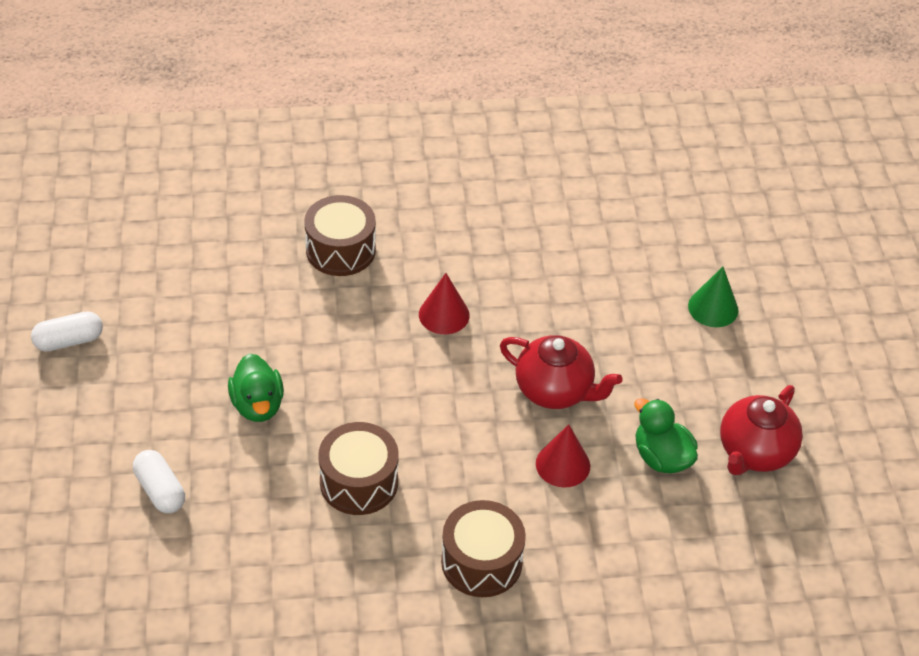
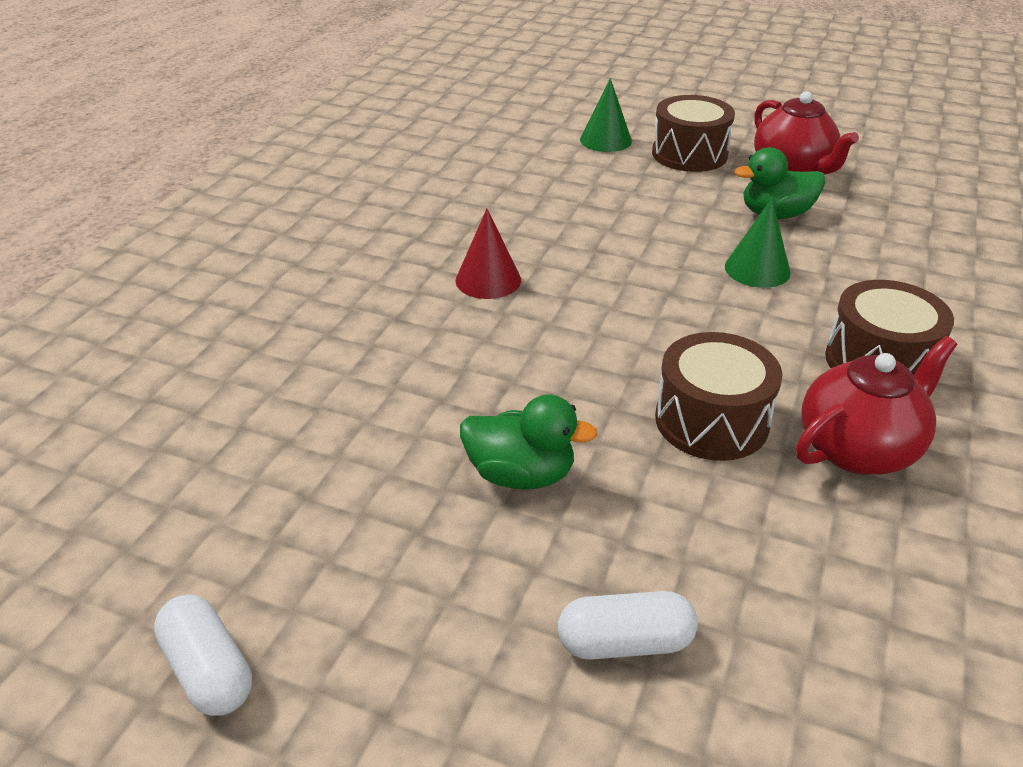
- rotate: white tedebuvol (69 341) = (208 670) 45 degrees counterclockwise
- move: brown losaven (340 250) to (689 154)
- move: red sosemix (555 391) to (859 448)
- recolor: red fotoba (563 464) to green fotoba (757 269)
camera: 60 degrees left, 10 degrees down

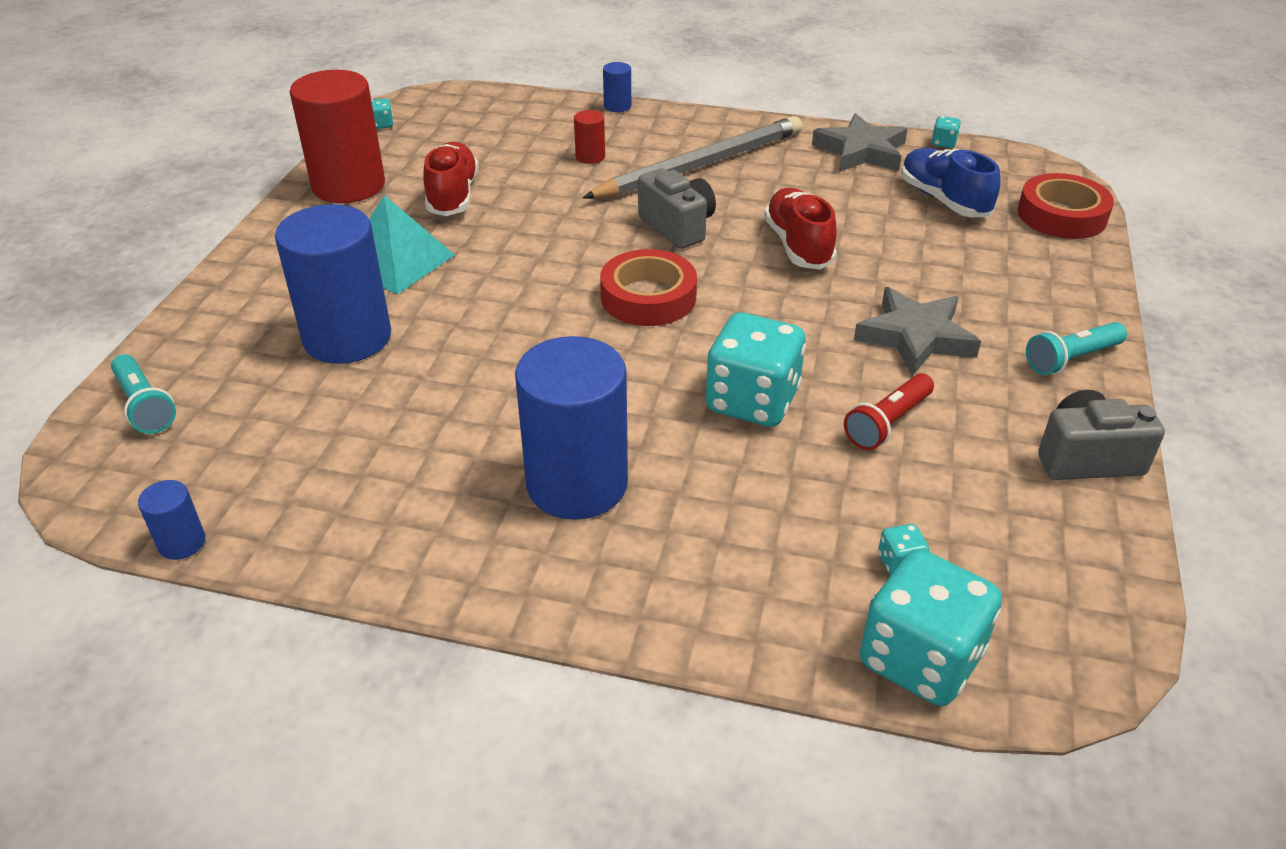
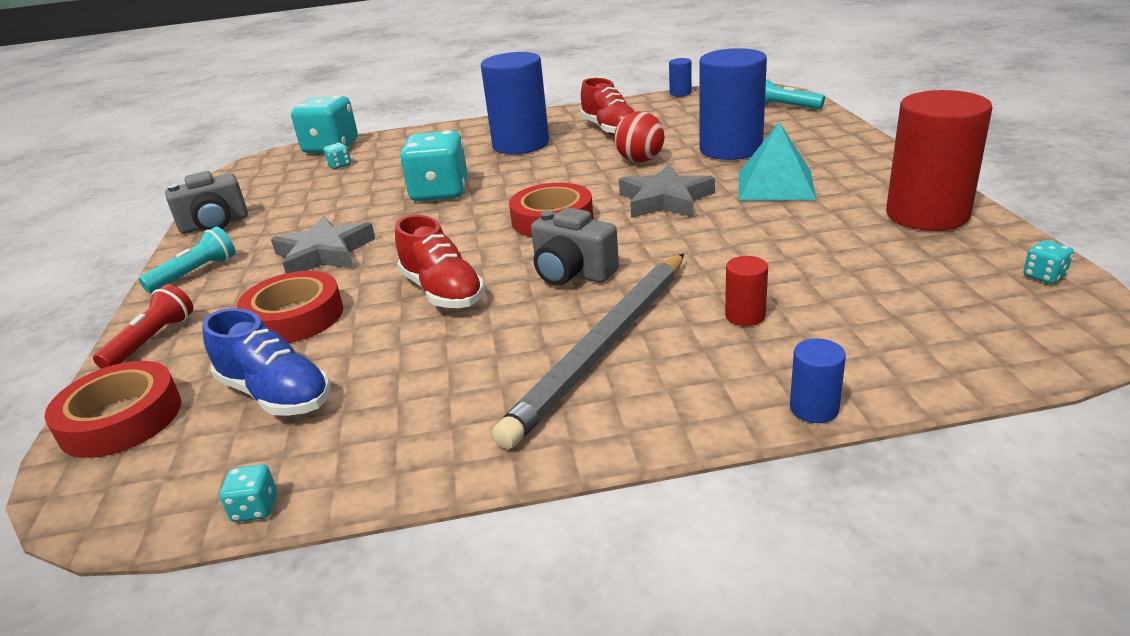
- move: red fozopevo (453 195) to (610 130)
- move: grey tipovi (861 151) to (665 200)
- move: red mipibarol (888 423) to (152 341)
- insert: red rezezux (294 317)
- insert: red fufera (640 160)
camera: 160 degrees right, 10 degrees down

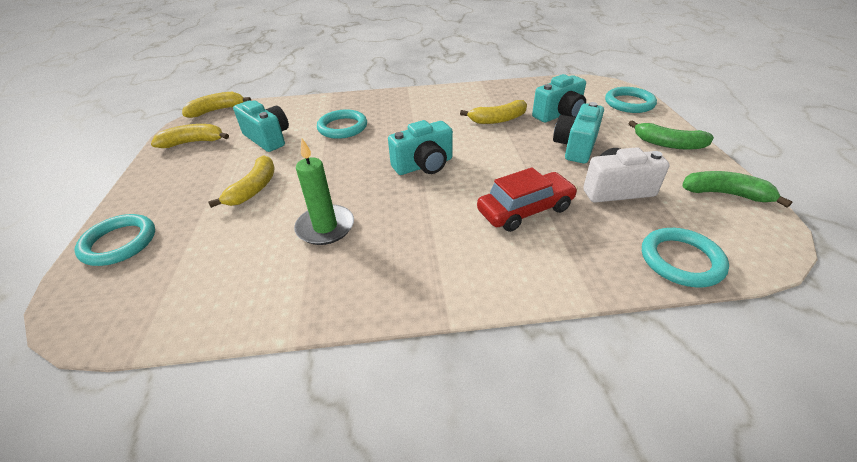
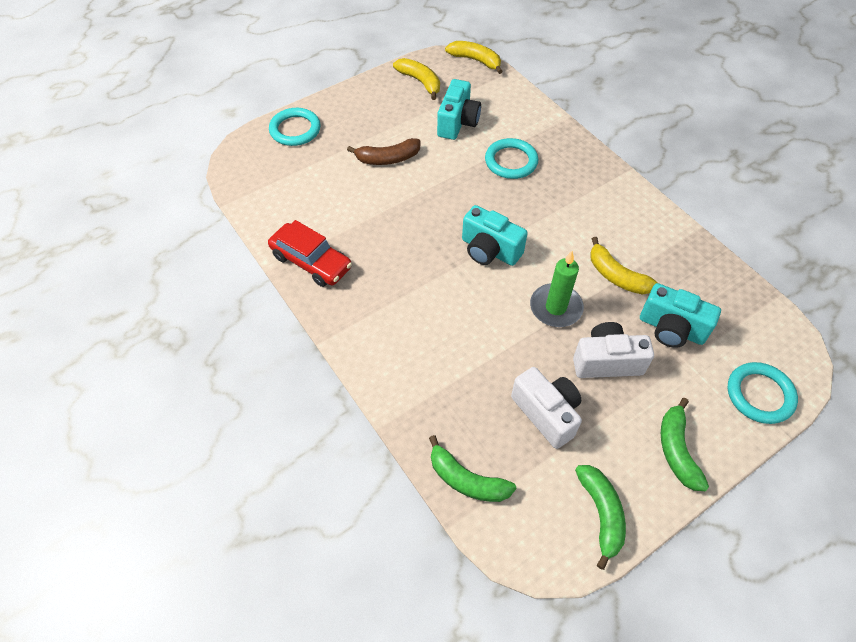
- recolor: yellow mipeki (254 188) to brown mipeki (388 158)
- move: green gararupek (325 227) to (556 307)
- move: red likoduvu (525 210) to (311 262)
- recolor: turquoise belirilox (575 147) to white belirilox (606 361)
- replace: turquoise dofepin (681 260) to green mipeki (467 480)
camera: 60 degrees right, 15 degrees up

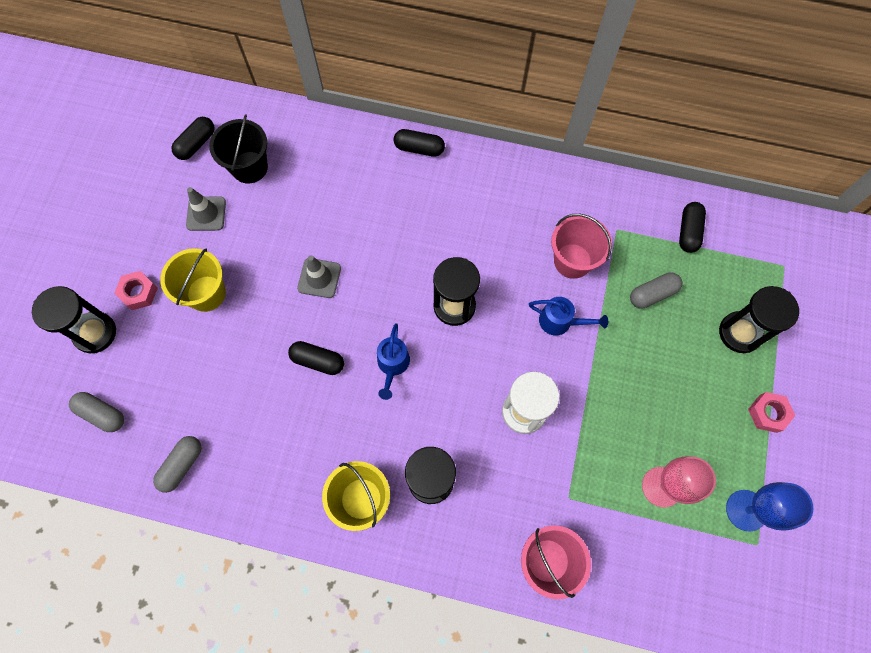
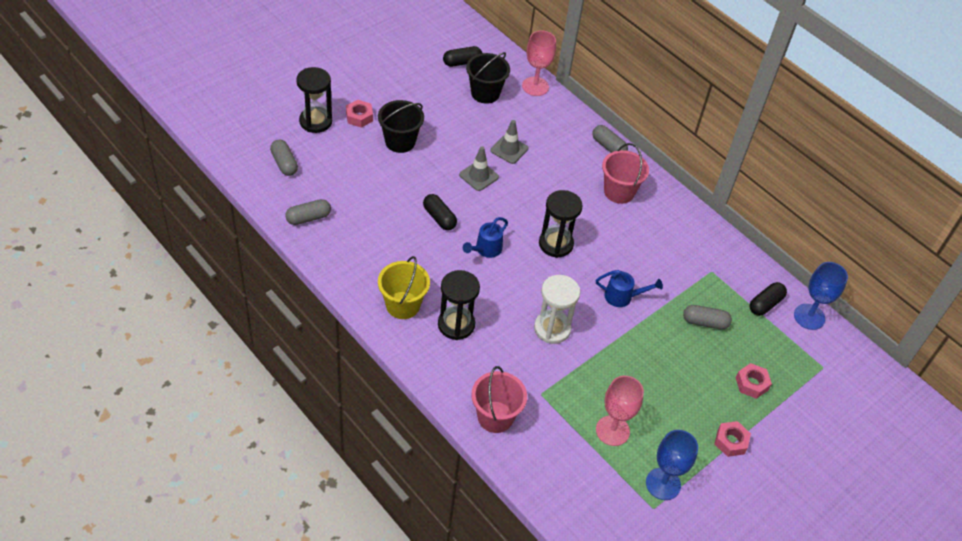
- recolor: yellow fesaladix (206 293) to black fesaladix (400 141)
- move: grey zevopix (206 214) to (509 149)
- recolor: black tedebuvol (419 148) to grey tedebuvol (608 146)
- rotate: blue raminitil (560 322) = (622 297) 45 degrees counterclockwise
- move: pink fesaladix (572 261) to (619 192)
- replace: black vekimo (740 333) to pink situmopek (751 384)
- insert: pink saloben (535 86)
- insert: blue saloben (809 317)
camera: 30 degrees right, 20 degrees down

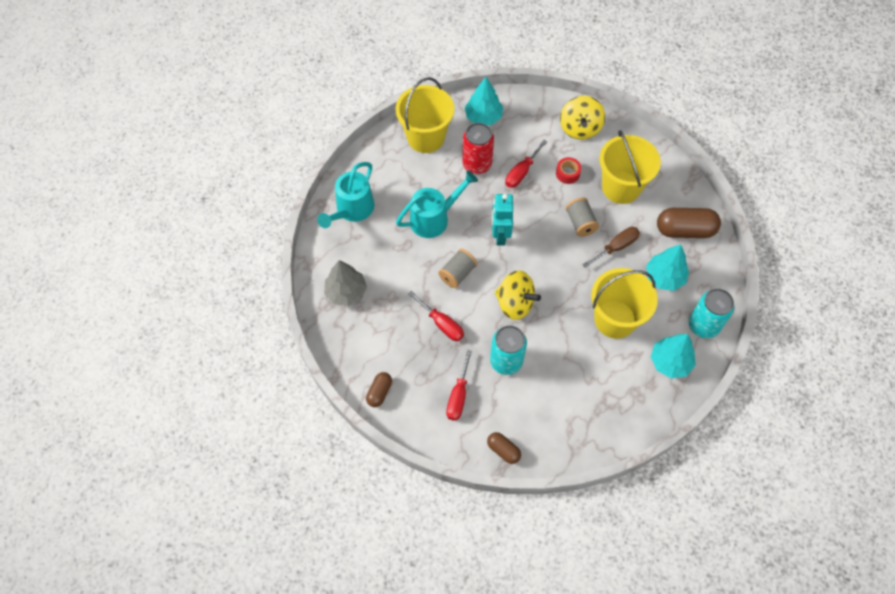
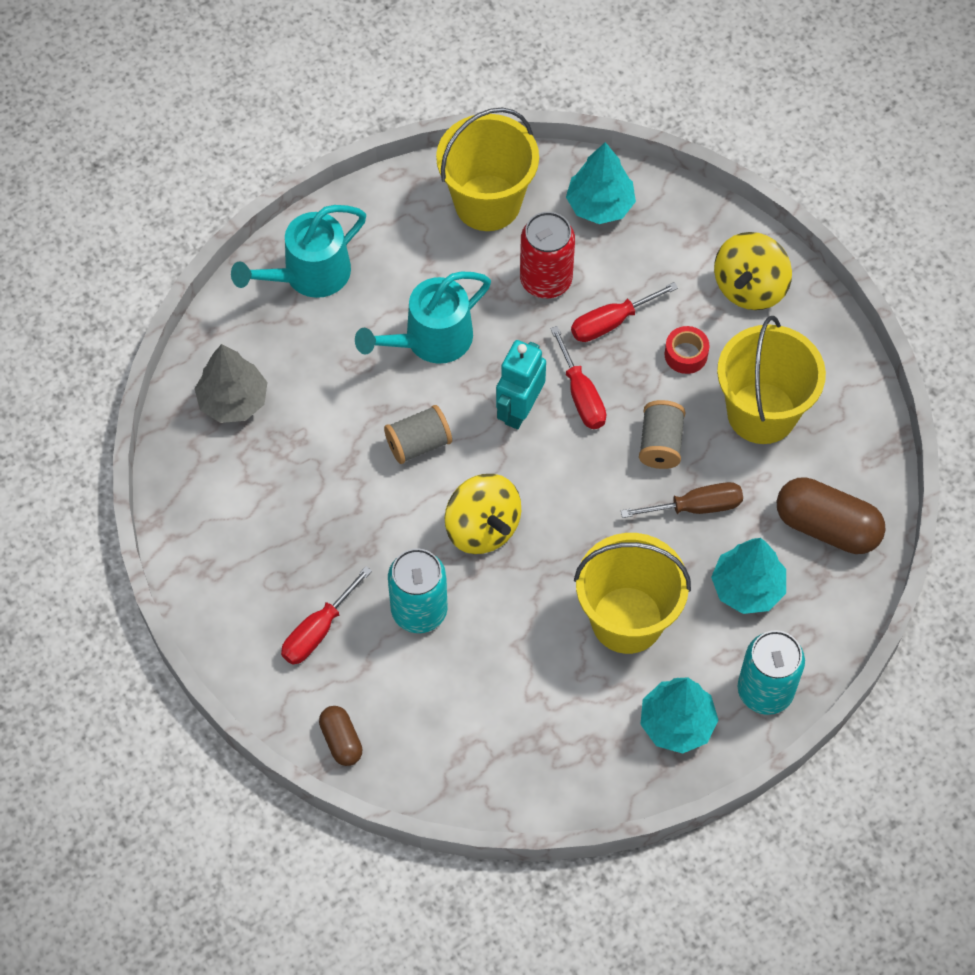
- delete: brown tedebuvol (379 392)
- rotate: turquoise raminitil (434 218) = (430 340) 150 degrees clockwise
- move: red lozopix (442 324) to (581 395)
camera: 25 degrees right, 0 degrees up

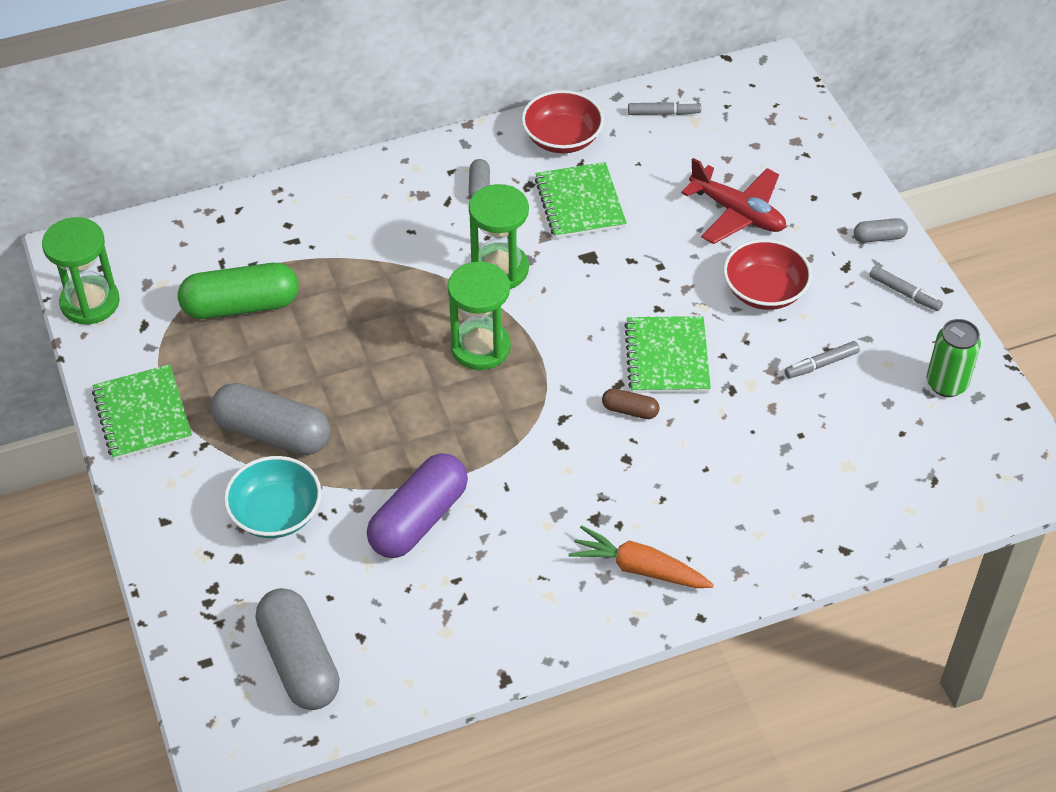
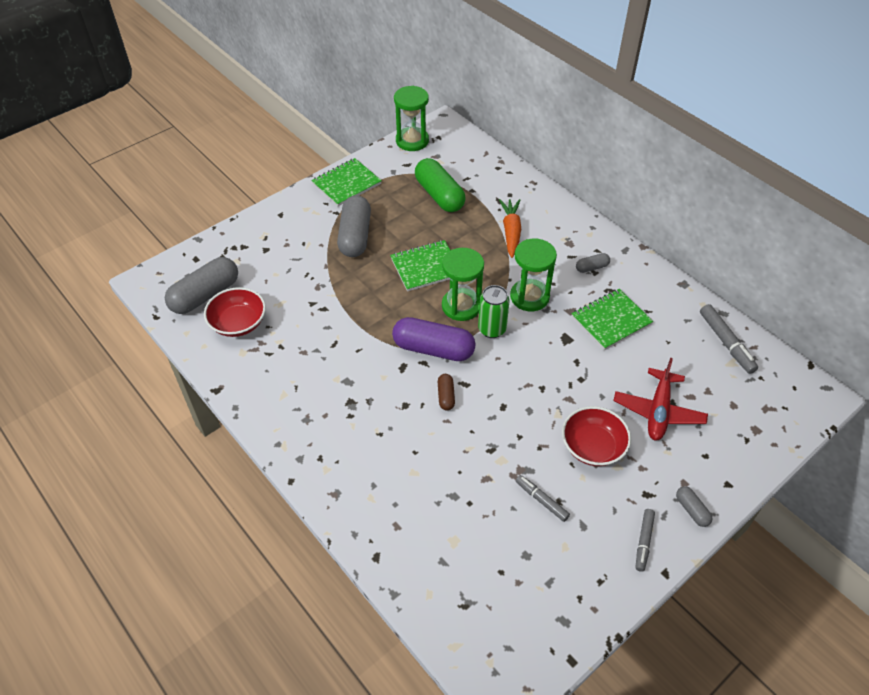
- delete: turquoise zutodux (276 513)
- move: purple tedebuvol (418 519) to (433 349)
- move: red zutodux (562 138) to (238 323)
- move: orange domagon (639 568) to (511 232)
- move: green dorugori (667 357) to (426 267)
- resize: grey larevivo (664 113) = (726 343) x1.53
- move: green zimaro (946 384) to (492 329)
camera: 70 degrees right, 0 degrees up

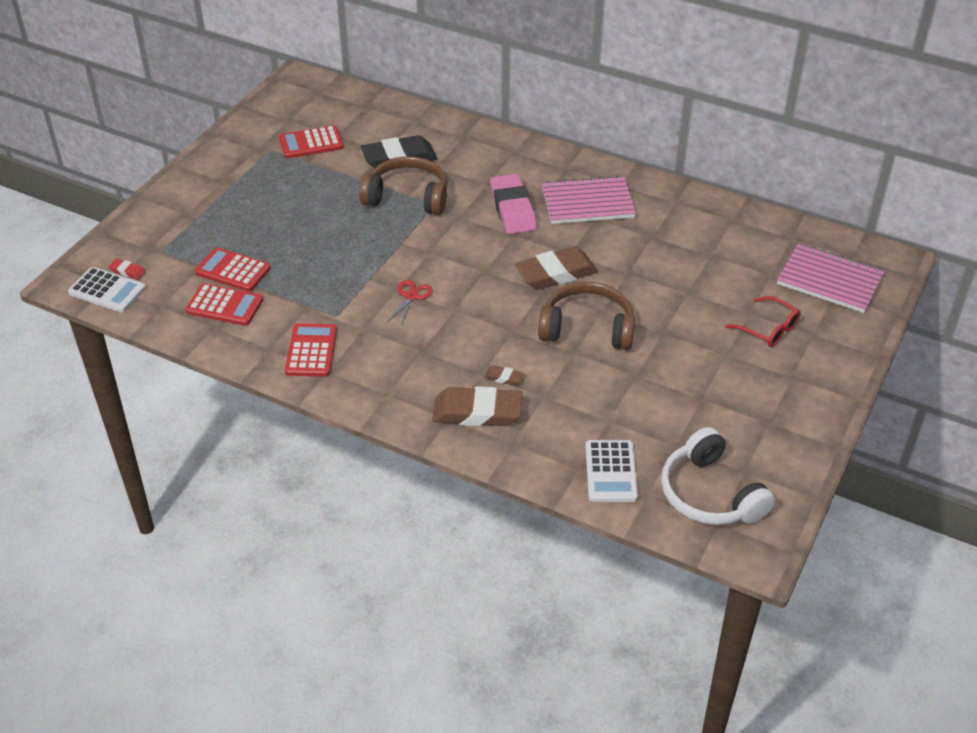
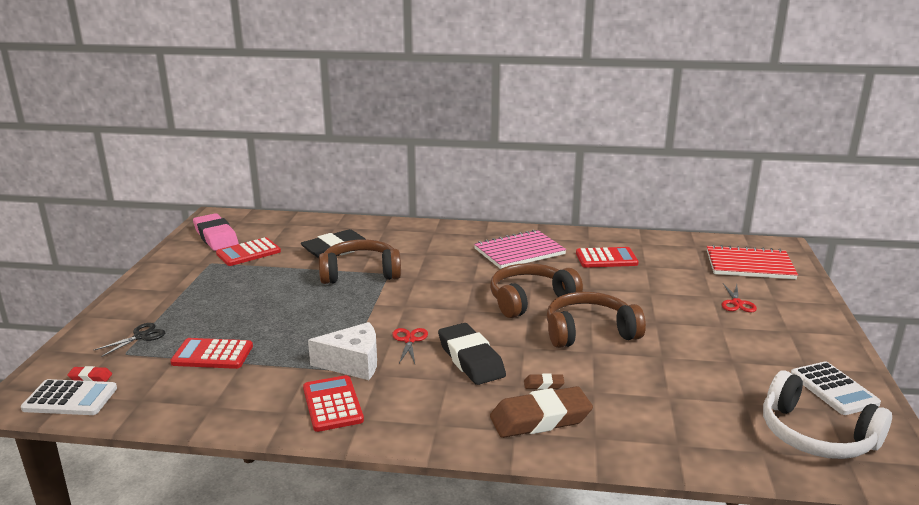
- move: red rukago (224 305) to (606 258)
- move: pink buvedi (512 209) to (216 237)
- replace: brown buvedi (556 273) to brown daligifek (530 300)
- move: white rukago (610 472) to (833 389)
- replace: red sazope (768 329) to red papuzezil (737 303)
- recolor: pink dorugori (829 280) to red dorugori (749 265)
- insert: black papuzezil (141 336)
- insert: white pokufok (353 363)
- insert: black buvedi (470 359)
camera: 20 degrees left, 20 degrees down

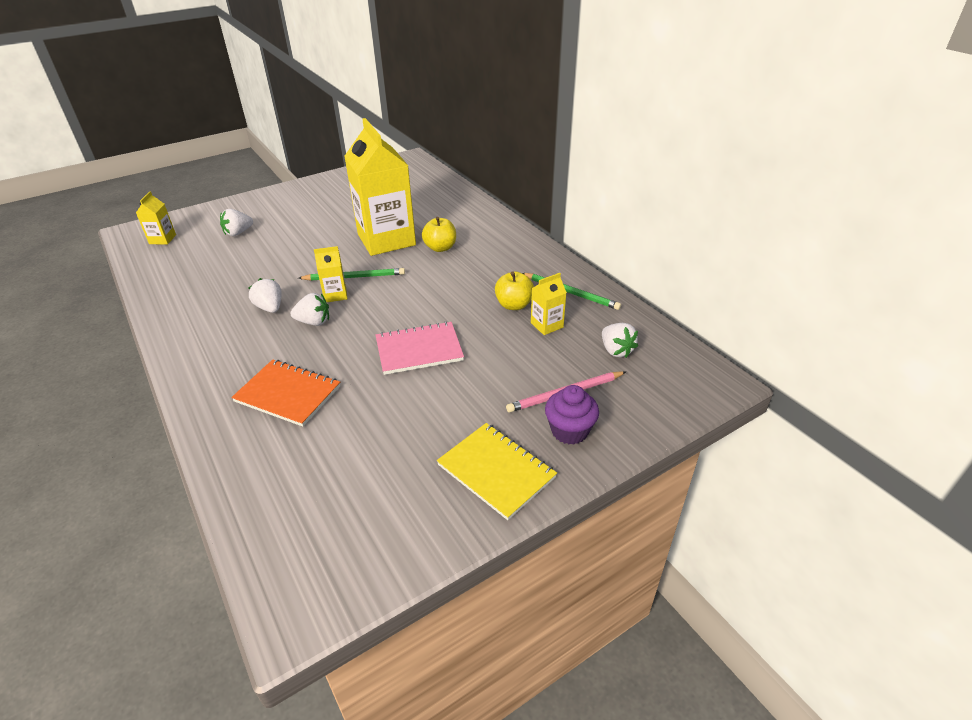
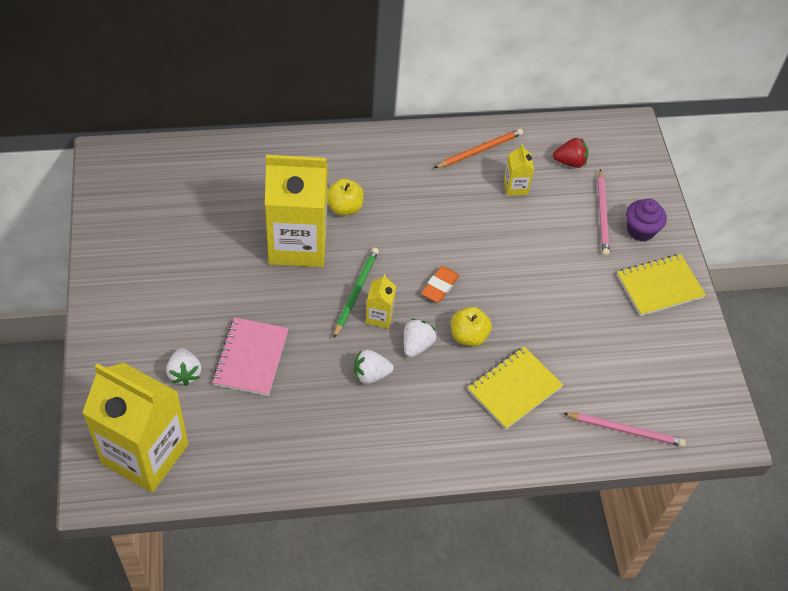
- resize: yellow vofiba (162 239) = (145 454) x2.38
- recolor: orange dorugori (288 394) to yellow dorugori (514 389)
- move: pink dorugori (419 350) to (251 358)
- move: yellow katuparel (514 305) to (468 336)
- recolor: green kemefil (571 293) to orange kemefil (480 150)
- recolor: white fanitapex (616 350) to red fanitapex (570 162)
- insert: orange buvedi (440 286)
- insert: pink kemefil (626 430)
camera: 70 degrees left, 15 degrees up

